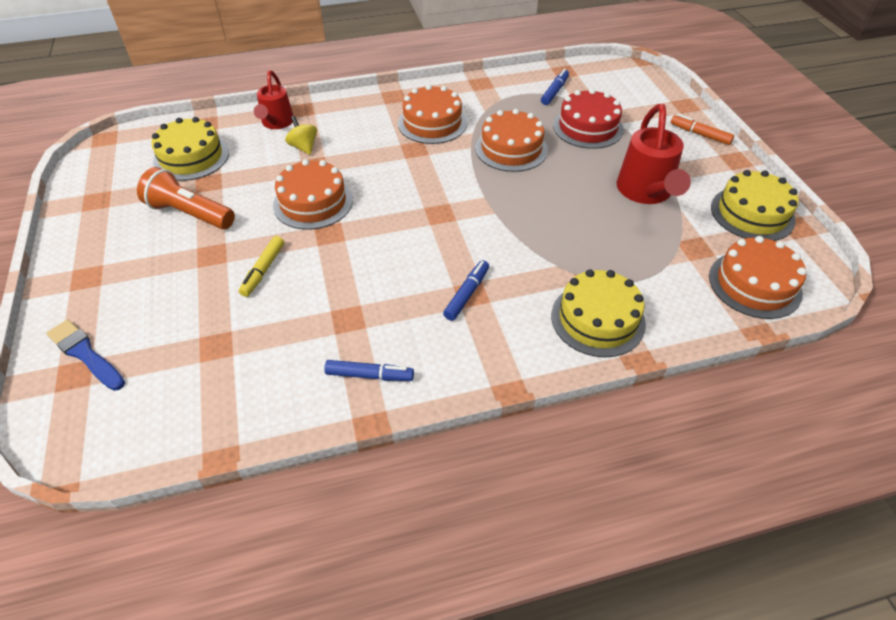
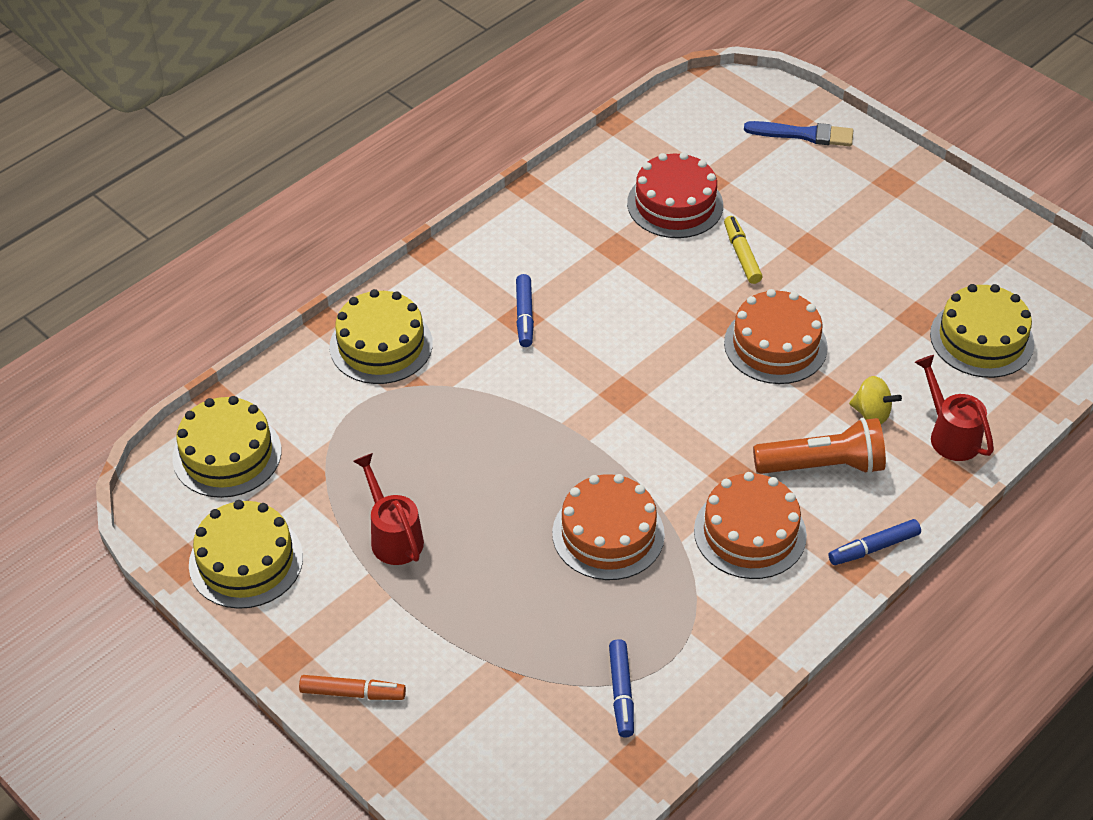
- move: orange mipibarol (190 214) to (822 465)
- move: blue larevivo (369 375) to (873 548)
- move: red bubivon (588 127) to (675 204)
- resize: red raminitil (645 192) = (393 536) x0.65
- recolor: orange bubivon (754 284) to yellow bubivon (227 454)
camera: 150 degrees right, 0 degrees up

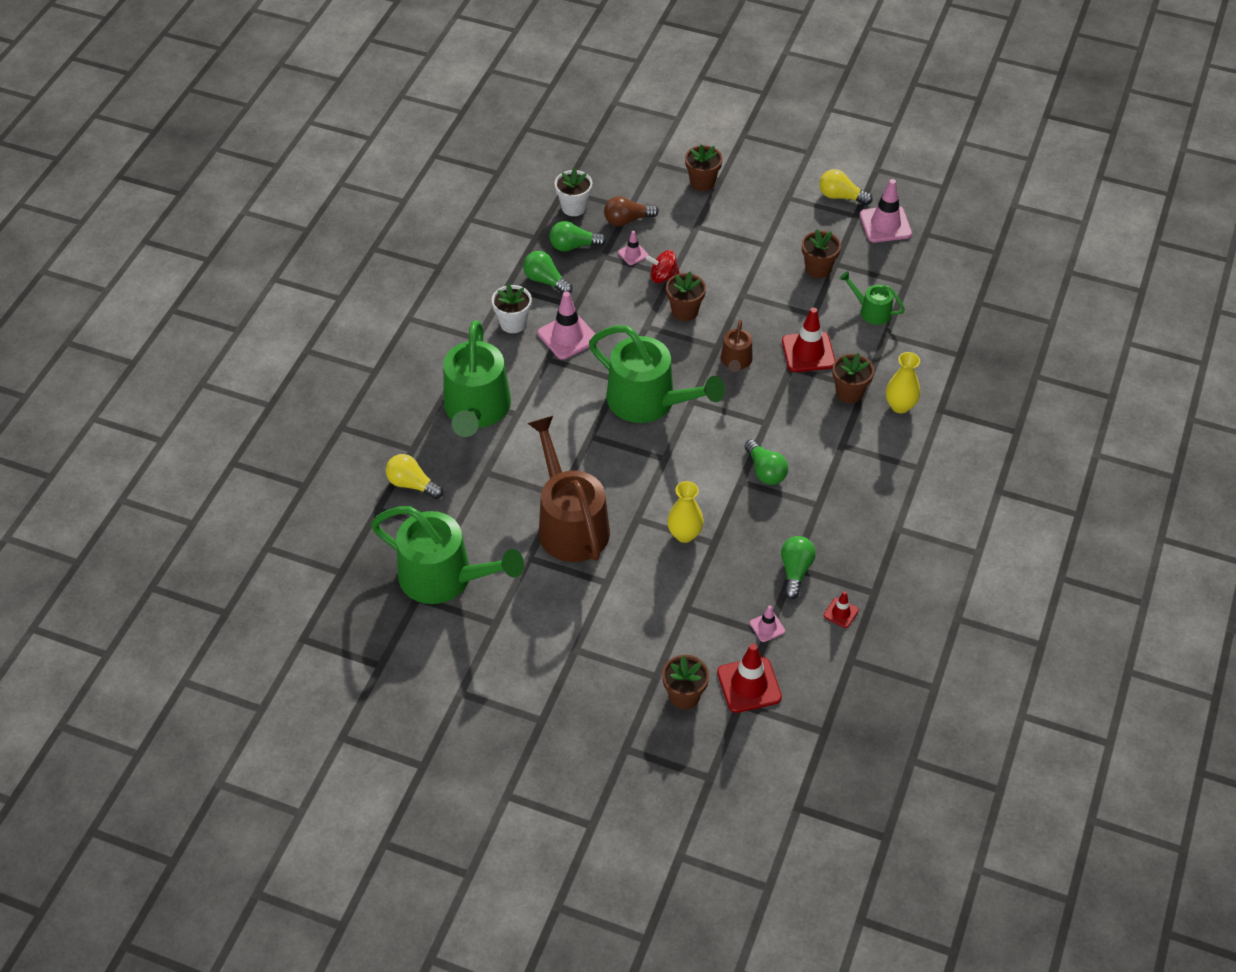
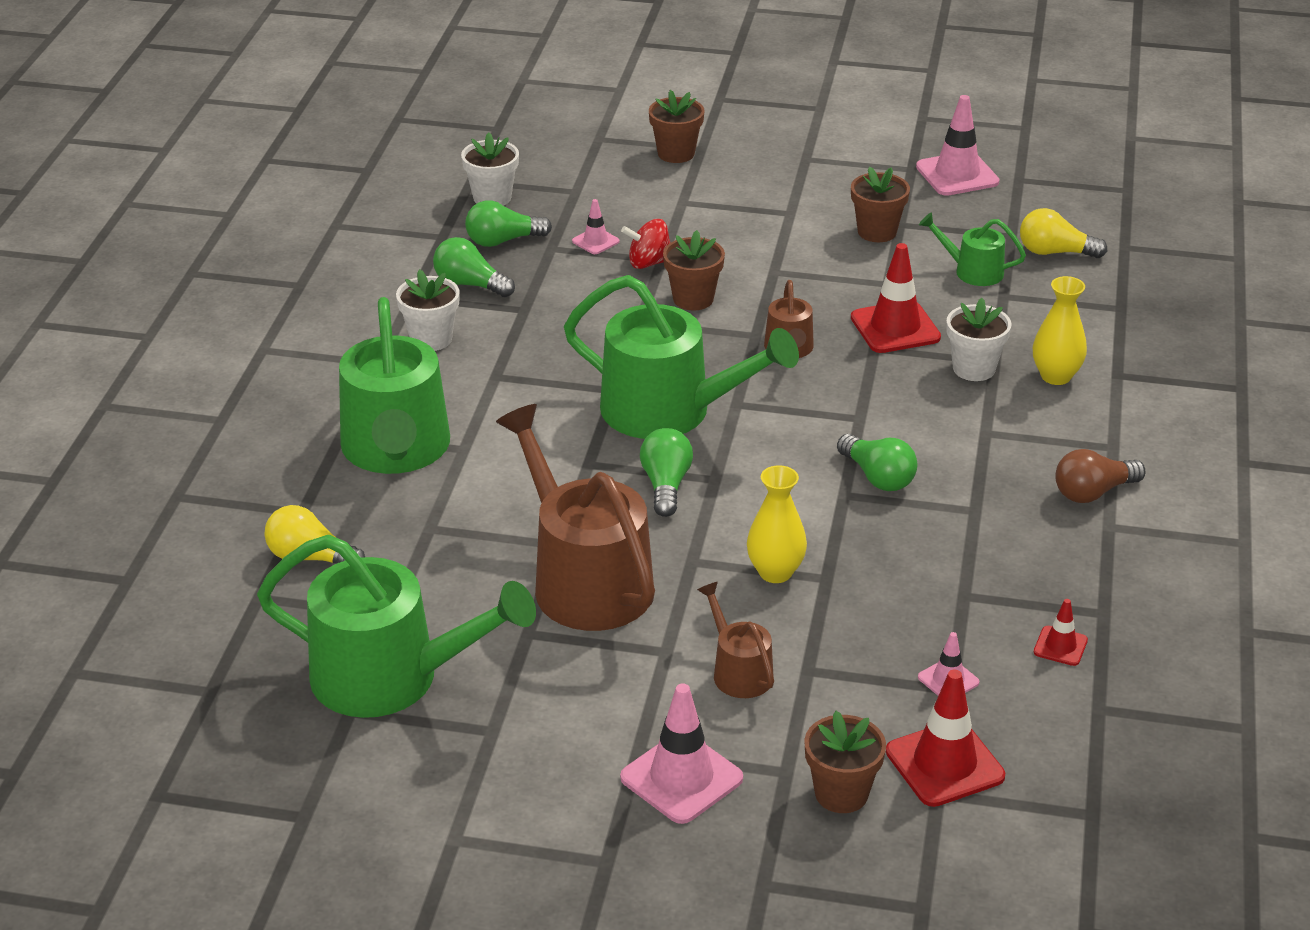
- move: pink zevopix (567 336) to (681 778)
- move: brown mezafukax (627 220) to (1093 492)
- move: green mezafukax (795 571) to (666 485)
- move: yellow mezafukax (841 197) to (1055 252)
- recolor: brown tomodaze (849 393) to white tomodaze (974 368)
- insert: brown raminitil (739 672)
camera: 10 degrees left, 15 degrees down

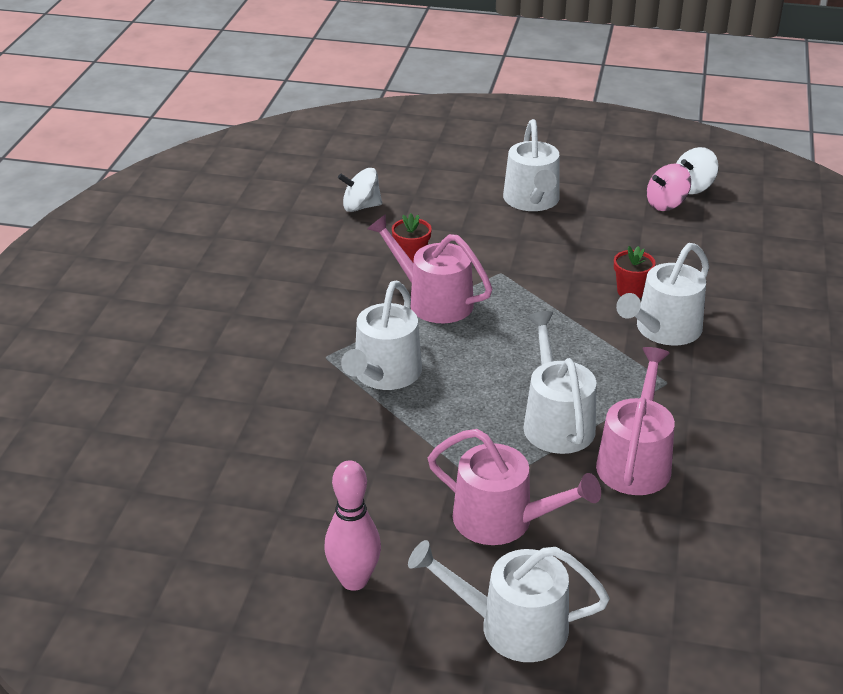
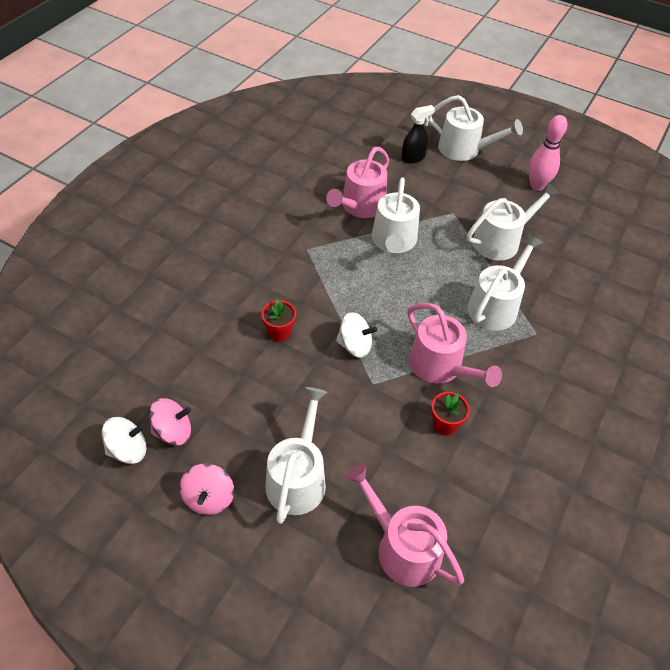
- move: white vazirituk (361 207) to (355 345)
- move: pink raminitil (502 520) to (402 547)
- move: white raminitil (664 330) to (501 241)
- insert: pink vazirituk (209 498)
- insert: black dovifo (413 158)
camera: 165 degrees left, 15 degrees up

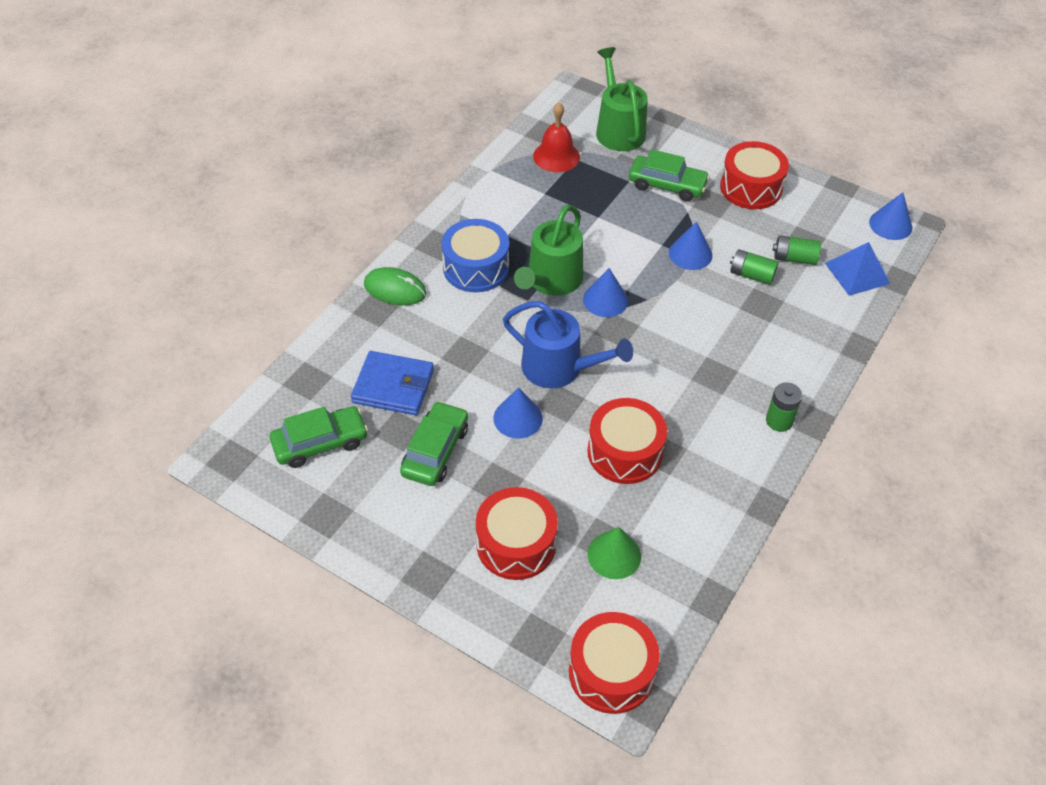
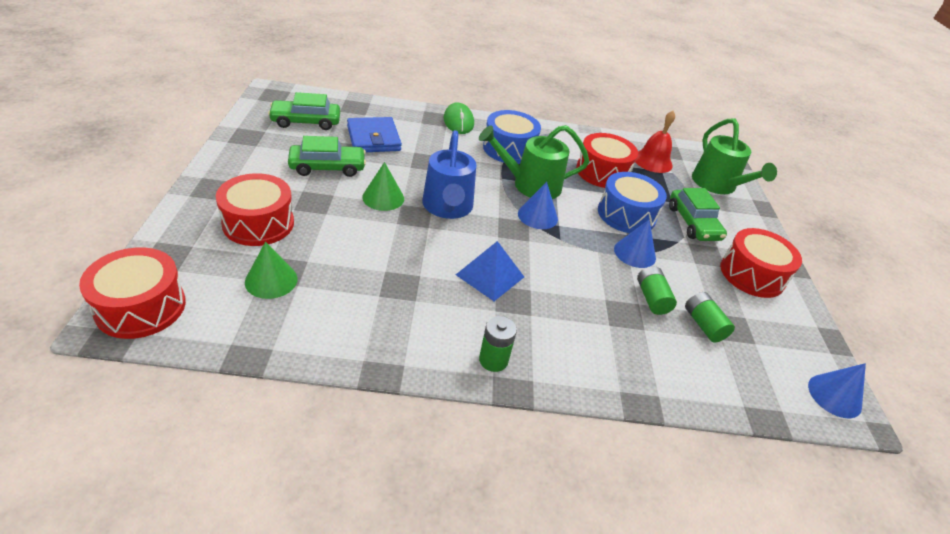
- rotate: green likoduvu (320 443) = (306 121) 135 degrees clockwise
- recolor: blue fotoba (518 418) to green fotoba (383 198)
- move: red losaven (624 452) to (602 172)
- rotate: green raminitil (618 130) = (717 185) 120 degrees clockwise
- move: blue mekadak (857 273) to (490 276)
- insert: blue losaven (626 215)
camera: 55 degrees right, 10 degrees down

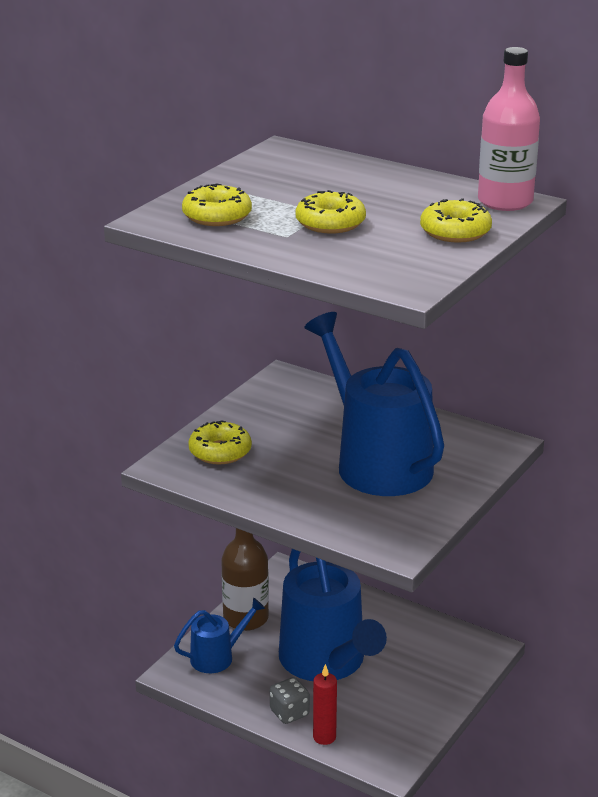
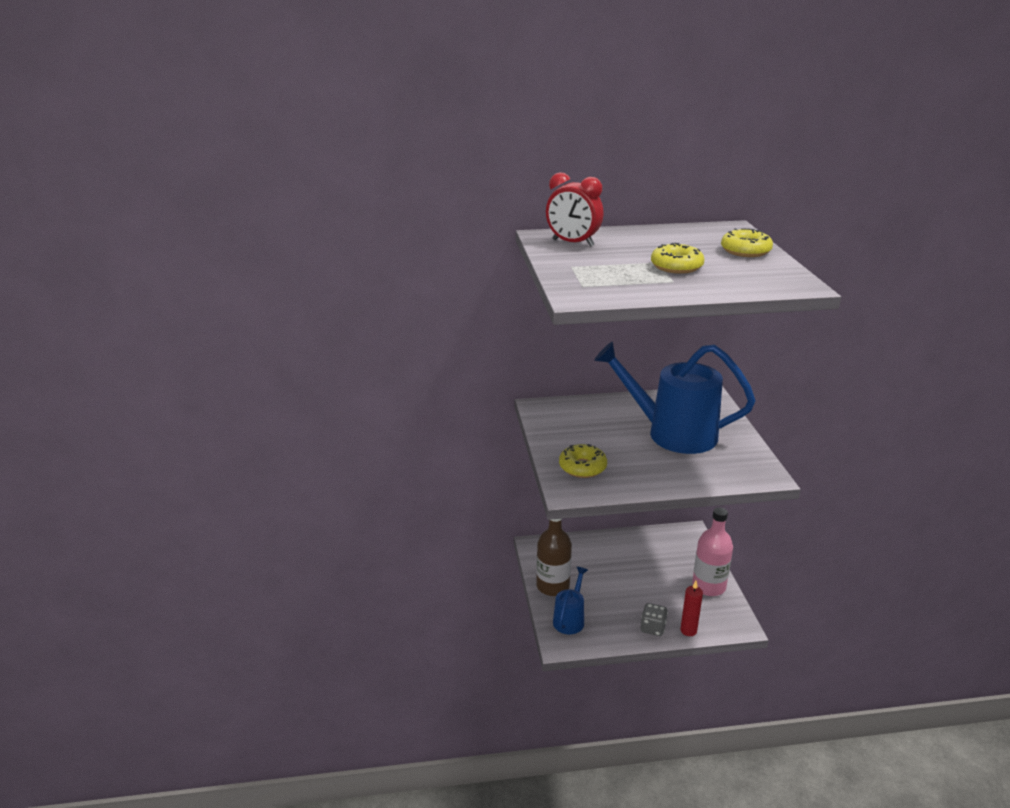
- delete: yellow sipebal (217 216)
- delete: blue raminitil (327 663)
- move: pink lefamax (505 201) to (708 586)
- insert: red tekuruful (573 243)
camera: 40 degrees left, 0 degrees up

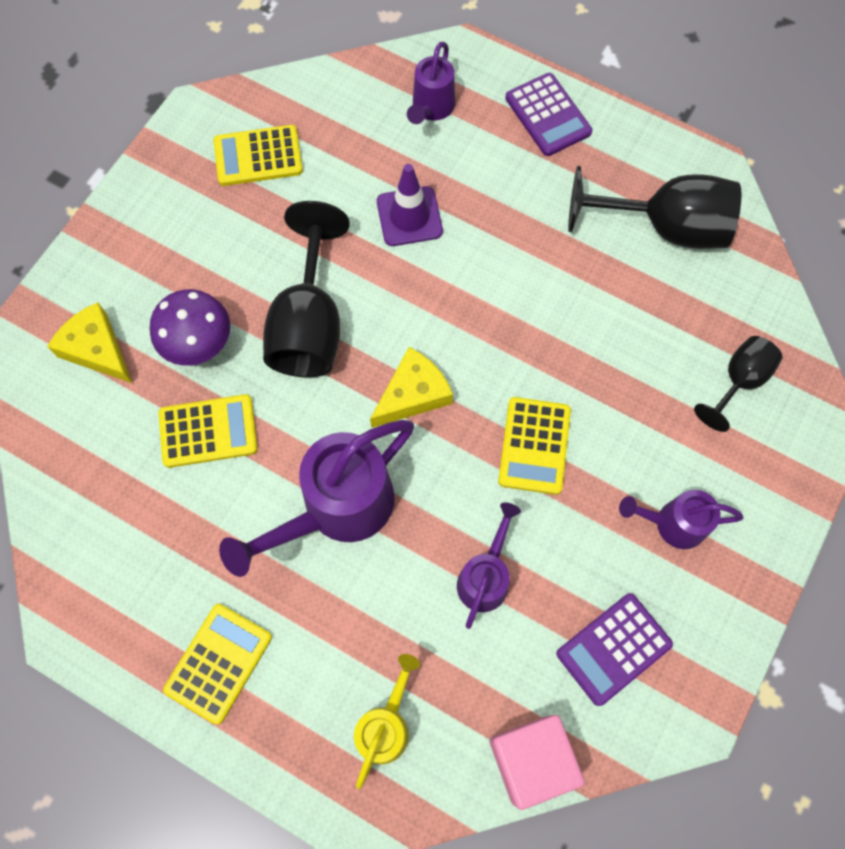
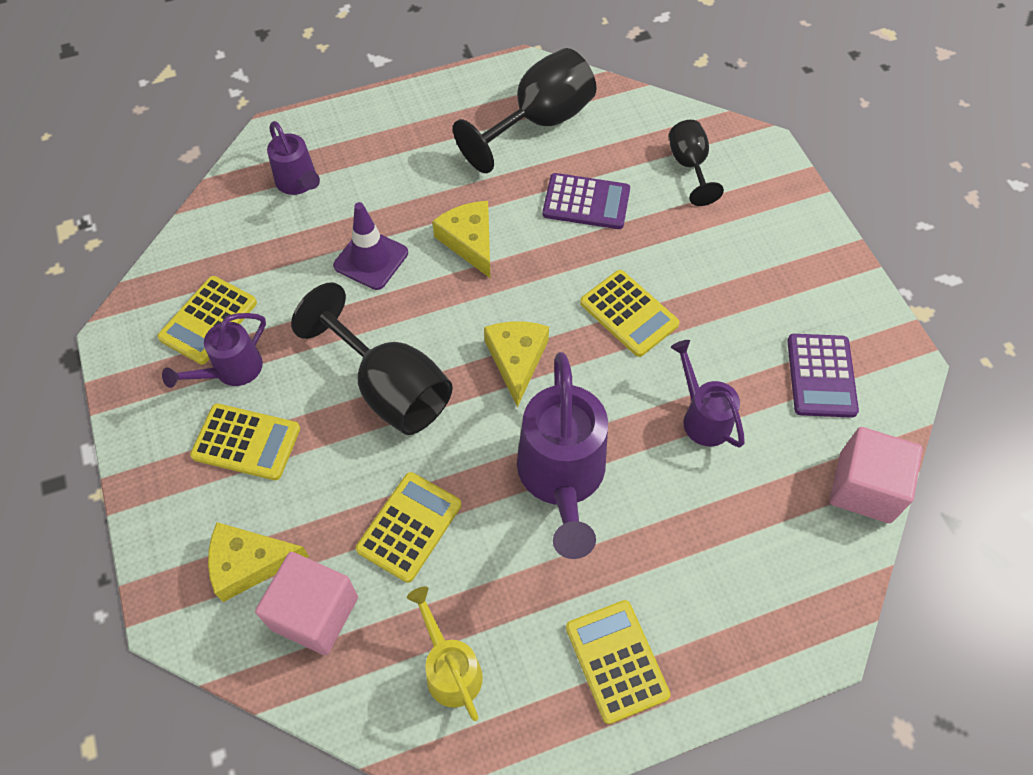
- delete: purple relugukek (199 344)
- move: yellow raminitil (385 726) to (450 669)
- move: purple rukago (548 115) to (586 202)
- move: purple raminitil (673 523) to (232 370)
- insert: yellow rukago (246 442)
- insert: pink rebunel (315 613)
- insert: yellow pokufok (470 241)
camera: 50 degrees left, 10 degrees down

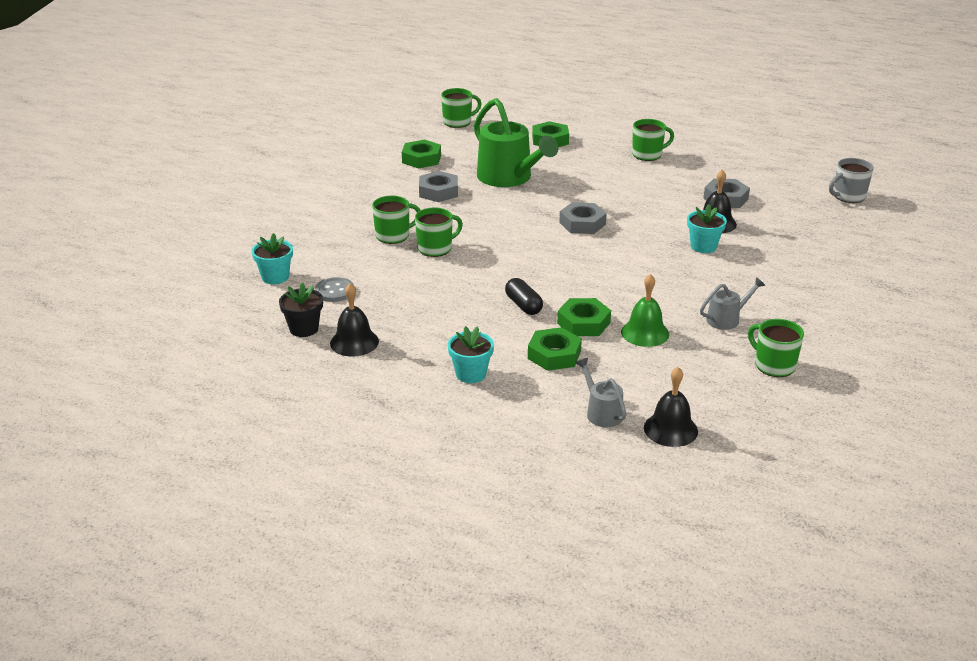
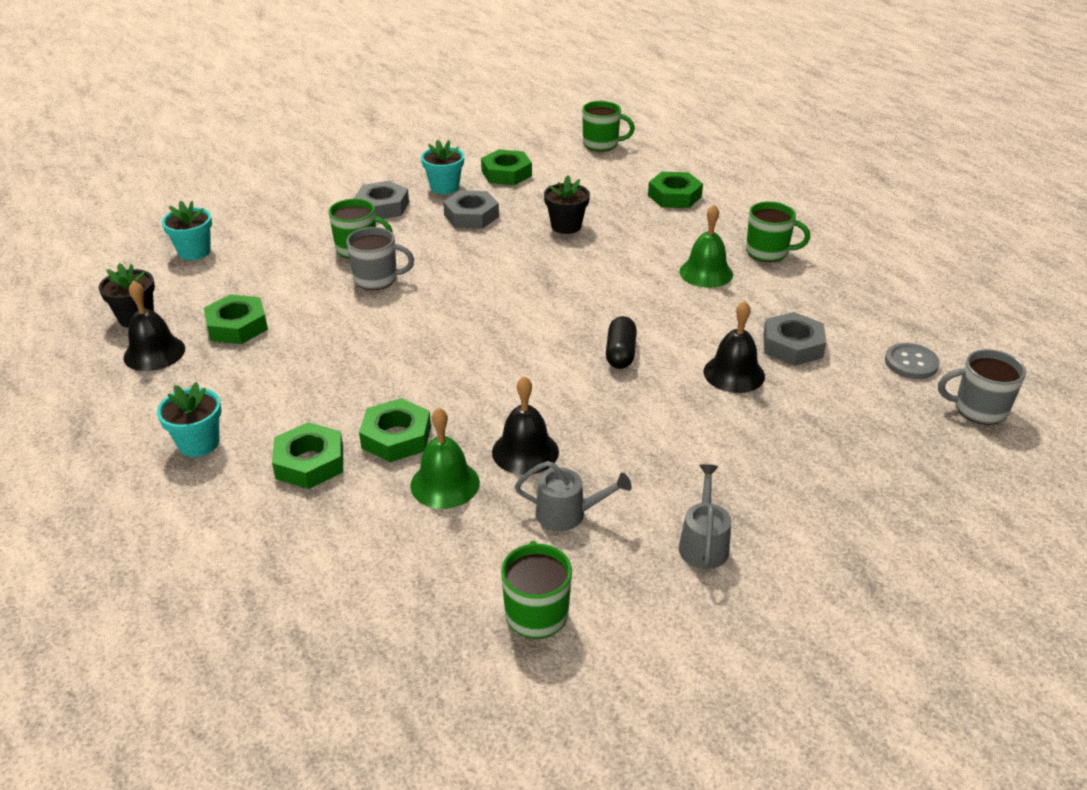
- move: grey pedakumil (334 291) to (911 363)
- recolor: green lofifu (436 248) to grey lofifu (377 279)
- replace: green raminitil (509 178) to black tomodaze (566 226)
- move: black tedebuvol (523 305) to (620 353)
- move: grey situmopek (582 223) to (382 207)
- move: grey raminitil (601 412) to (703 543)
- move: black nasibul (670 429) to (525 451)
- move: turquoise tomodaze (703 246) to (444 187)
- insert: green situmopek (237 326)
- insert: green nasibul (706 273)
camera: 35 degrees right, 5 degrees up

